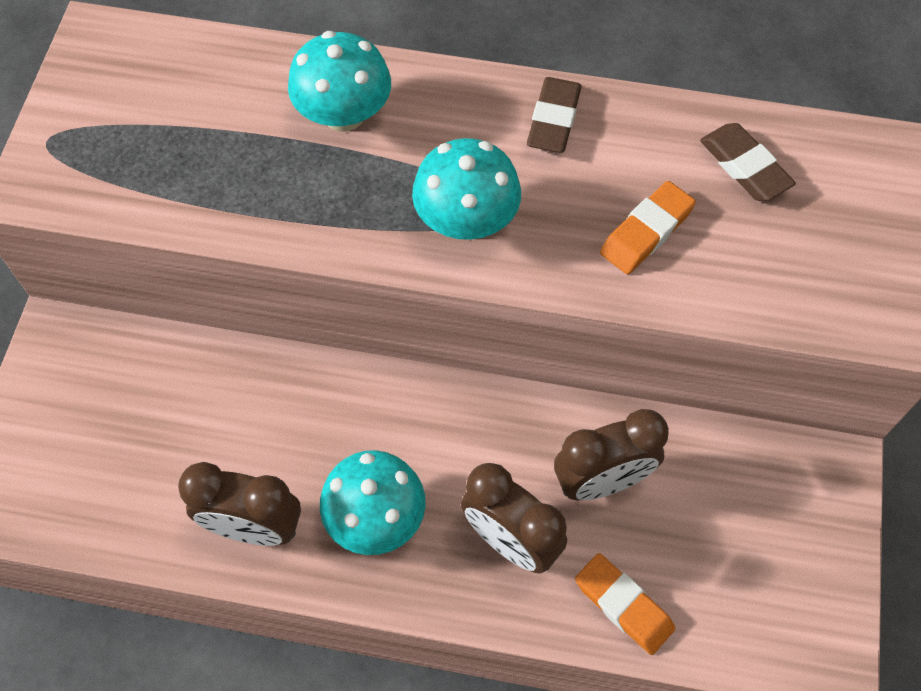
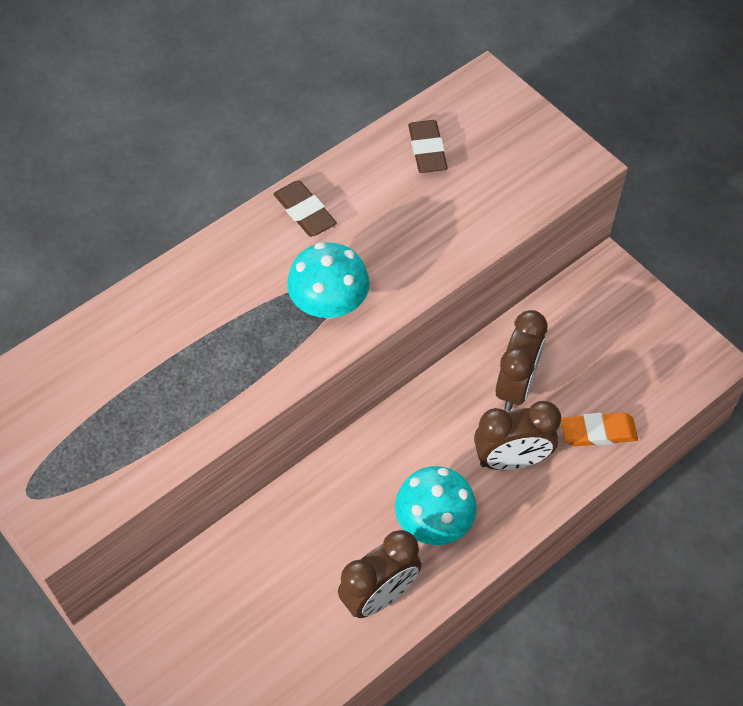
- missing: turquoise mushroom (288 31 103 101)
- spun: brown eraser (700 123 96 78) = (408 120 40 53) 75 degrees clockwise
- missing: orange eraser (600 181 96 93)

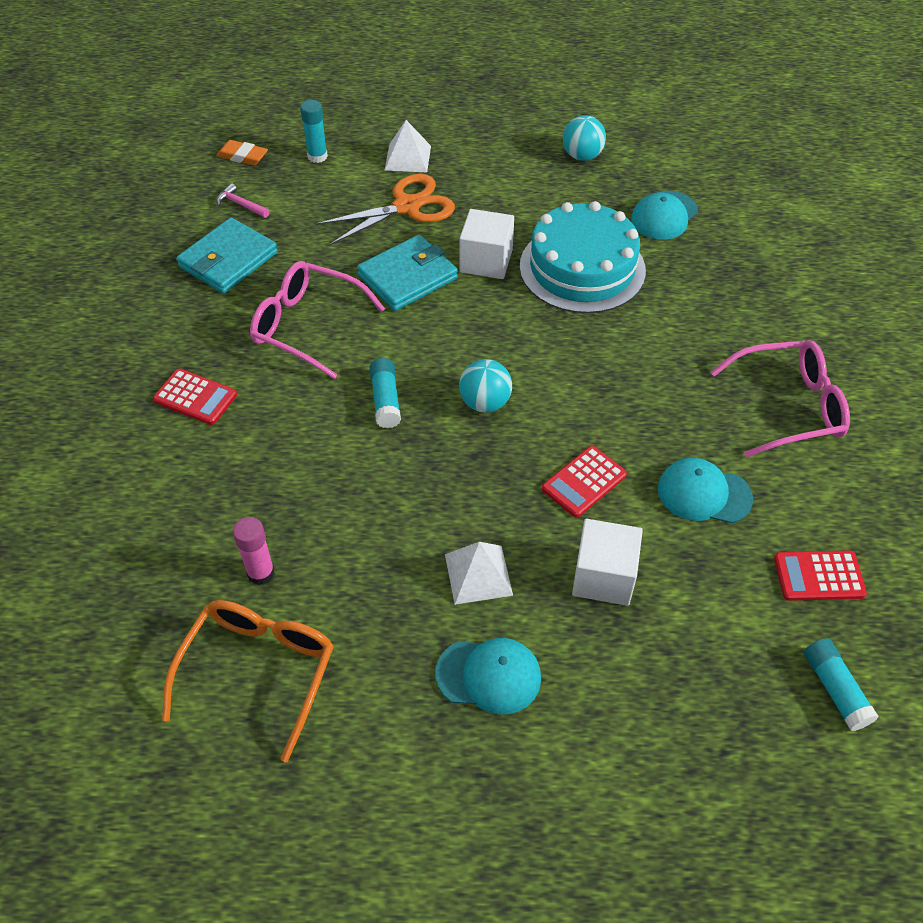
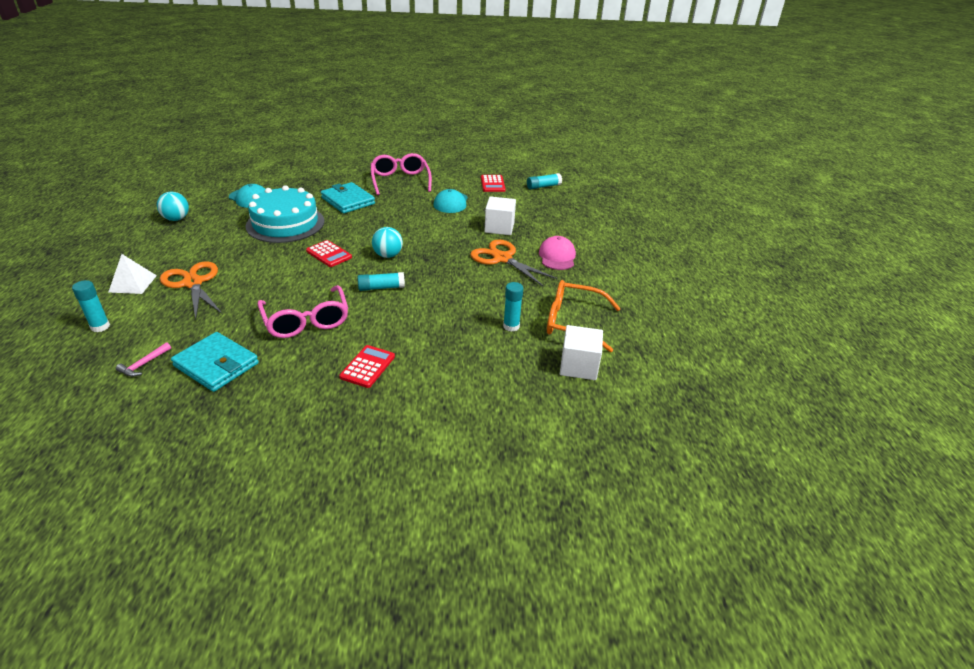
- missing: orange eraser (216 140 52 25)
- relocated: white cube (460 209 54 70) to (560 325 43 55)
- relocated: turquoise wallet (357 235 101 76) to (321 182 54 31)
- spun: pink glasses (250 261 135 118) = (258 285 90 53) 45 degrees counterclockwise
- relocated: red calculator (542 446 85 72) to (306 240 46 27)
- colour: pink glue stick (233 517 42 68) to turquoise glue stick (503 282 20 50)
- exchanged: white pyramid (445 542 68 63) to orange scissors (470 239 88 47)
- colour: turquoise cap (436 638 105 76) to pink cap (539 236 37 34)

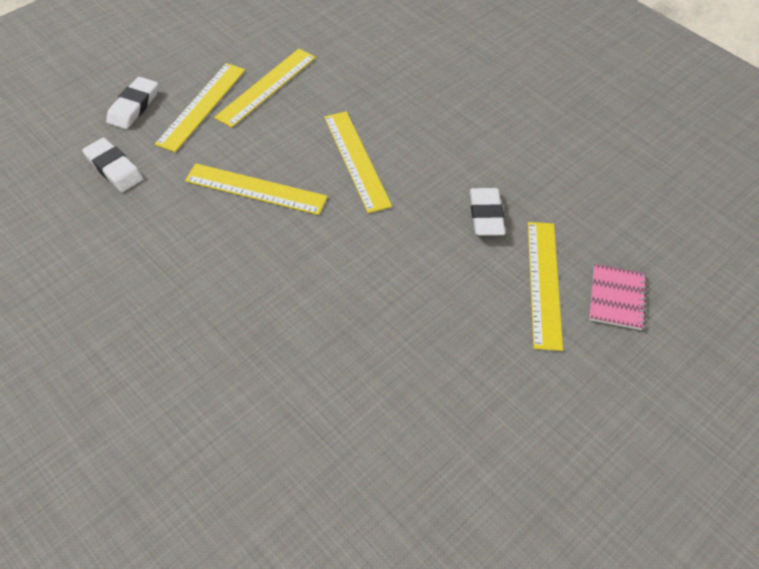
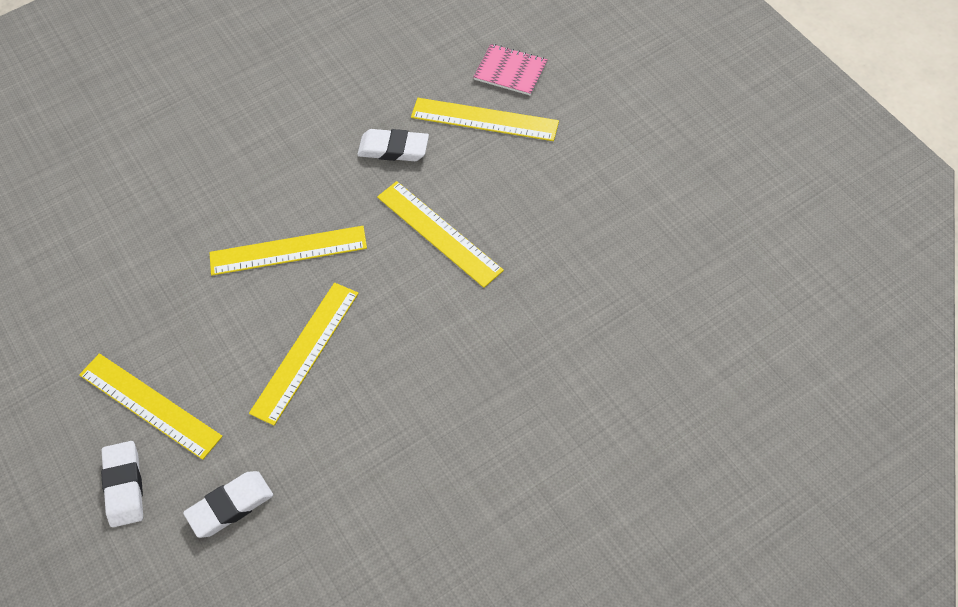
- relocated: yellow ruler (214 49 102 79) to (377 181 127 107)
- spun: white eraser (106 77 52 52) = (101 441 42 86) 45 degrees clockwise

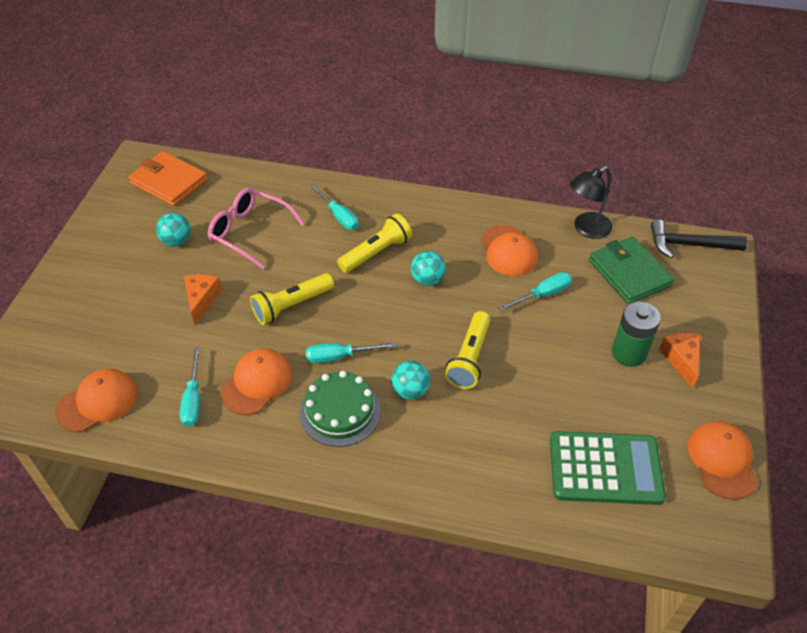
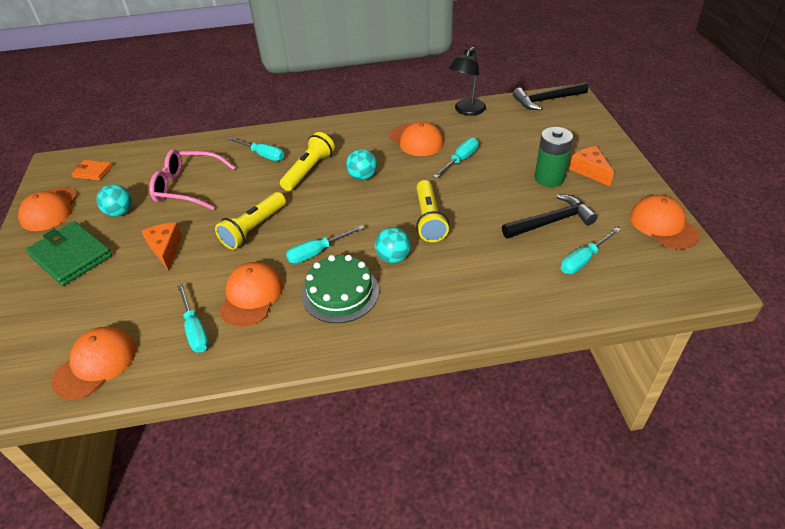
- size: orange wallet (128 151 80 55) = (71 160 41 20) x0.52
- relocated: green wallet (589 237 85 67) to (26 221 86 65)
- exchanged: green calculator (550 431 116 74) to turquoise screwdriver (561 227 60 47)
- appeared: orange cap (18 187 60 44)
- appeared: black hammer (502 194 96 45)

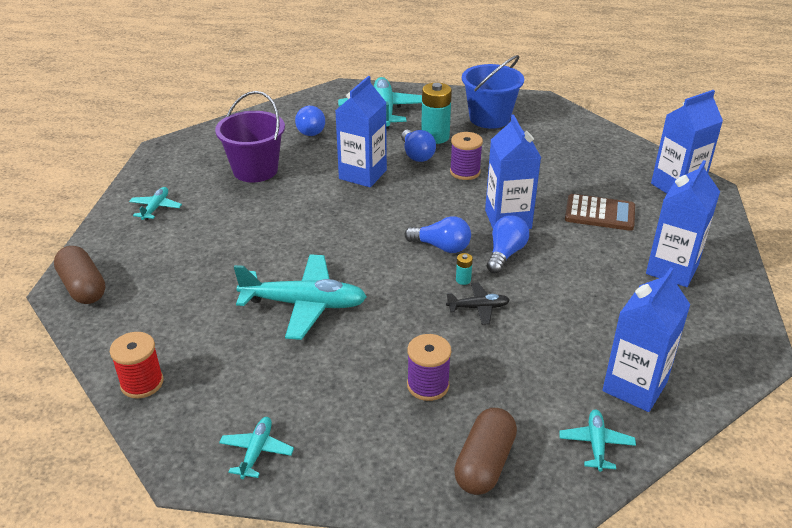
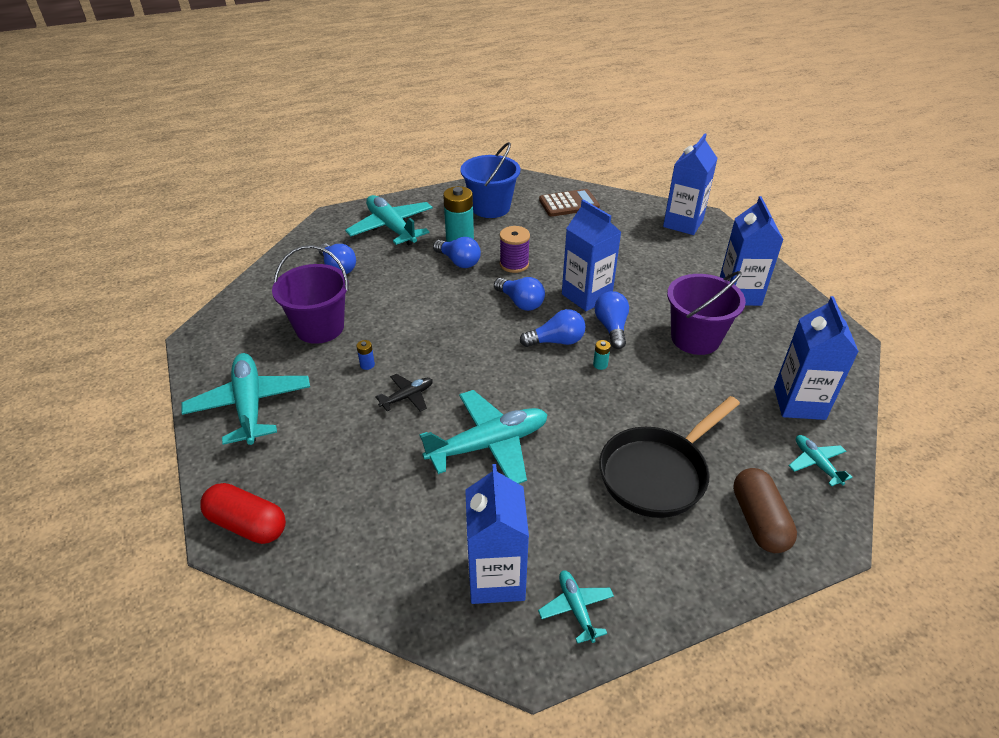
- relocated: blue carton (335 76 52 111) to (465 464 64 140)
- size: turquoise plane (129 187 53 34) = (181 353 129 92) x2.03
- relocated: brown calculator (565 194 70 37) to (539 189 61 28)
- colour: brown capsule (54 246 52 58) to red capsule (200 483 86 61)
- relocated: black plane (446 282 64 43) to (375 374 58 38)
- missing: red spool (110 332 54 67)
- exchanged: purple spool (407 334 44 67) to black pan (599 396 141 122)
- appeared: purple bucket (667 271 79 84)
- appeared: blue light bulb (494 277 51 34)
- appeared: blue battery (357 340 18 30)

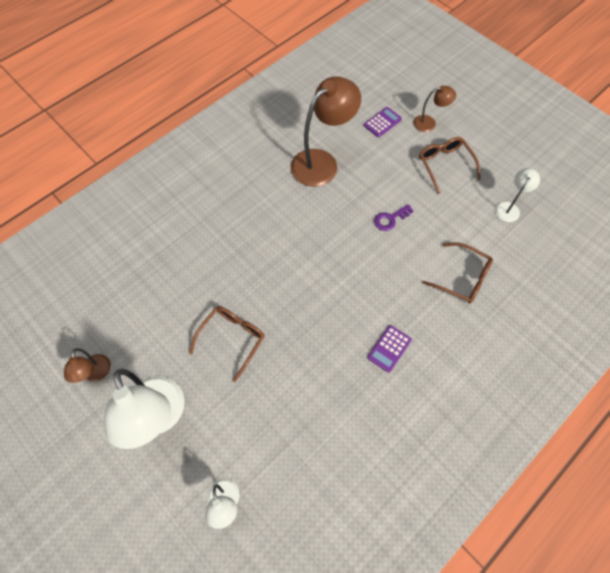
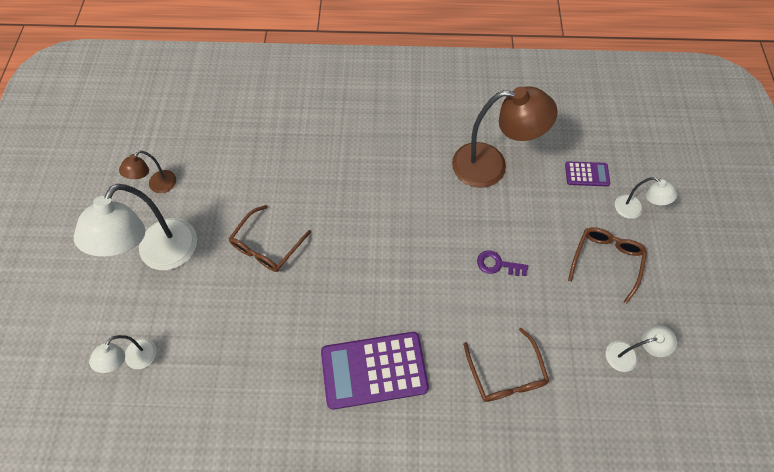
- colour: brown lamp (413 85 43 47) to white lamp (615 177 62 42)
- spun: brown glasses (189 306 76 76) = (228 205 83 67) 135 degrees clockwise
- size: purple calculator (367 325 45 48) = (321 332 108 78) x2.03

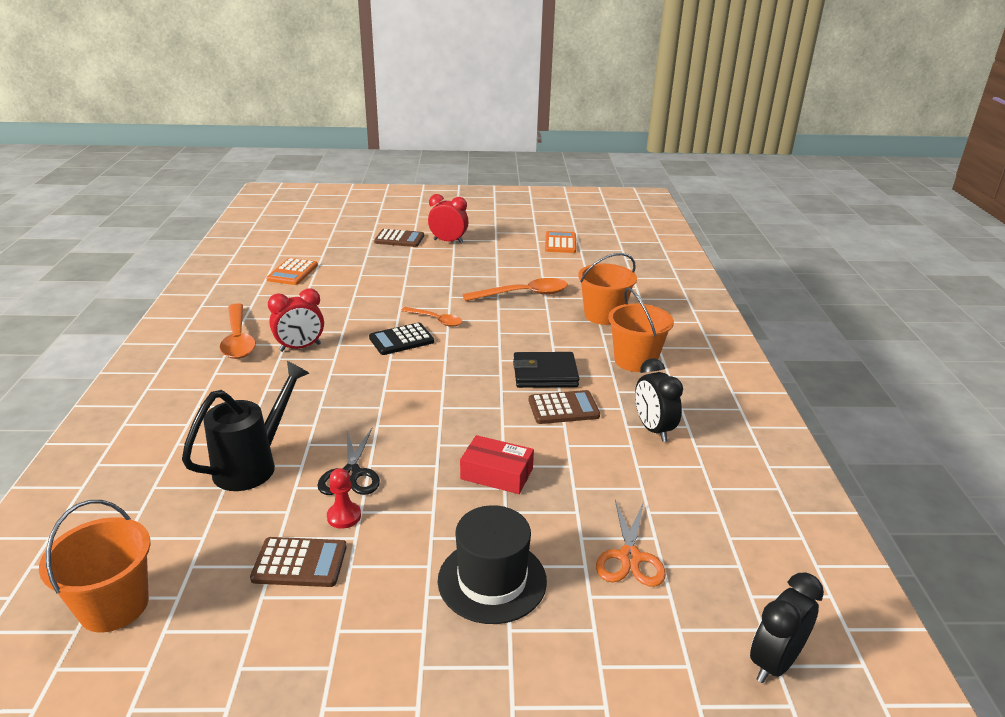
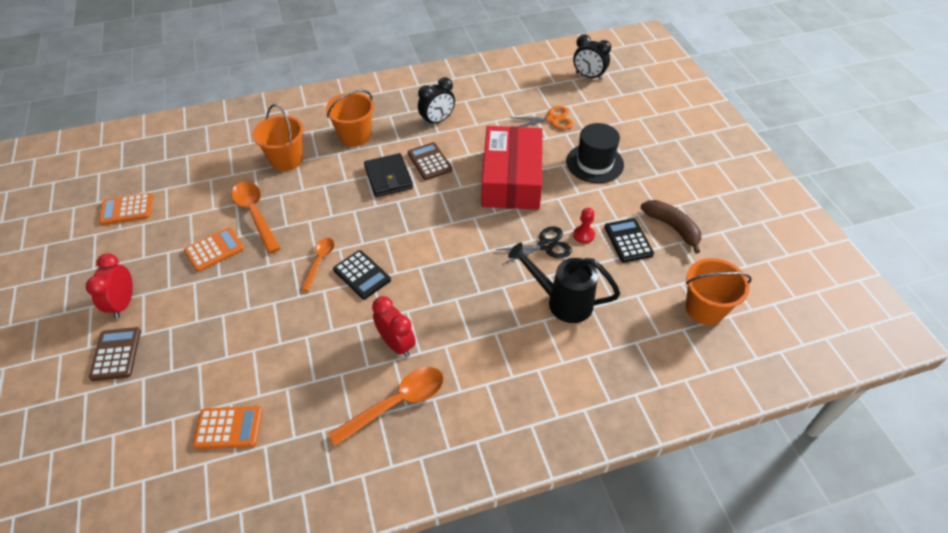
- size: red box (460 435 74 59) = (482 126 61 84) x2.07
- colour: brown calculator (250 537 97 50) to black calculator (604 218 50 45)
- appeared: brown banana (641 200 60 54)
- appeared: orange calculator (184 227 60 45)

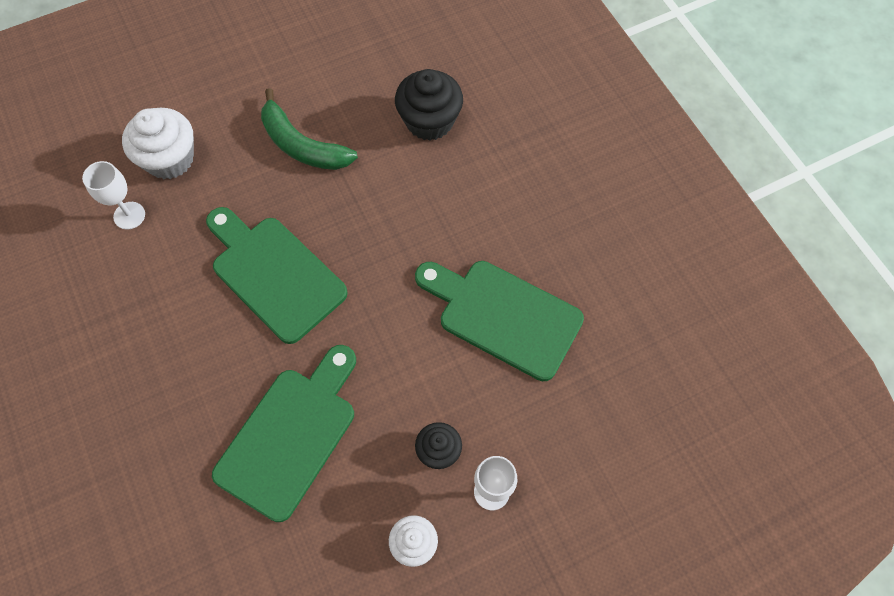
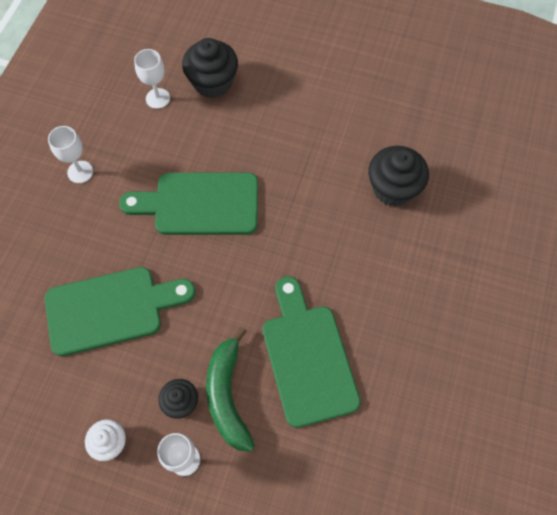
- relocated: green banana (261 88 97 82) to (206 327 49 125)
- colour: white cupcake (122 108 72 71) to black cupcake (182 38 56 60)
- spun: green cutting board (206 207 142 137) = (119 173 139 62) 90 degrees counterclockwise
- appeared: white goblet (48 126 45 57)

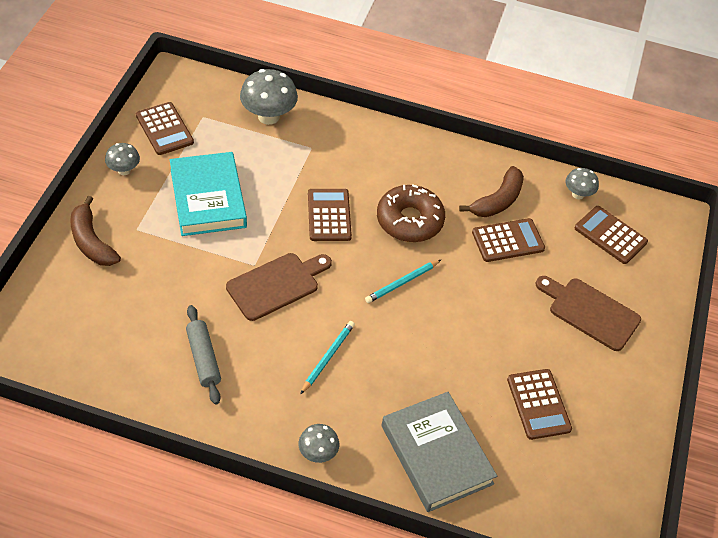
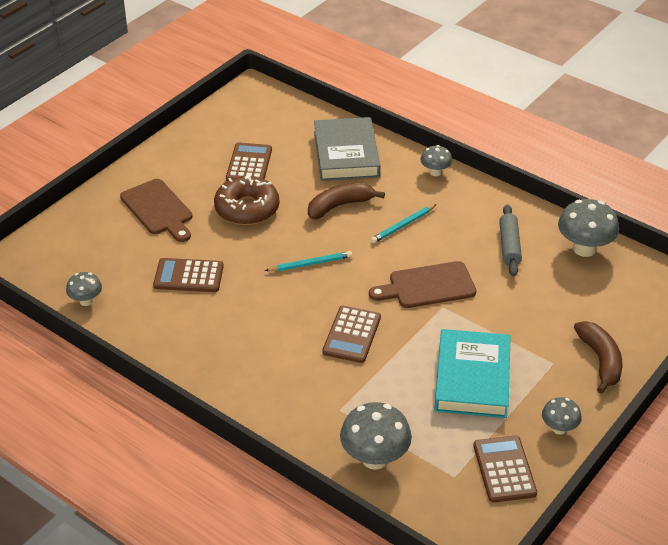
- relocated: brown banana (459 166 65 51) to (308 183 77 36)
- relocated: brown donut (377 184 68 58) to (214 175 65 50)
- missing: brown calculator (574 206 74 58)
- appeared: grey mushroom (558 199 61 58)

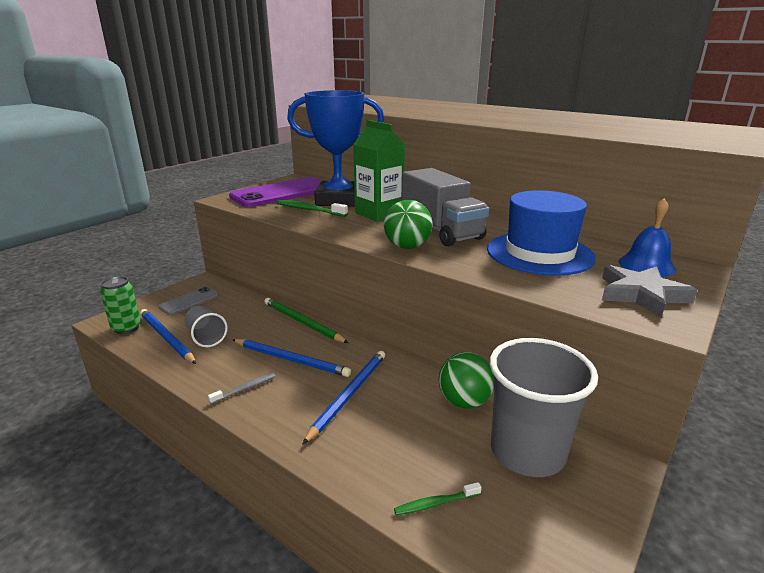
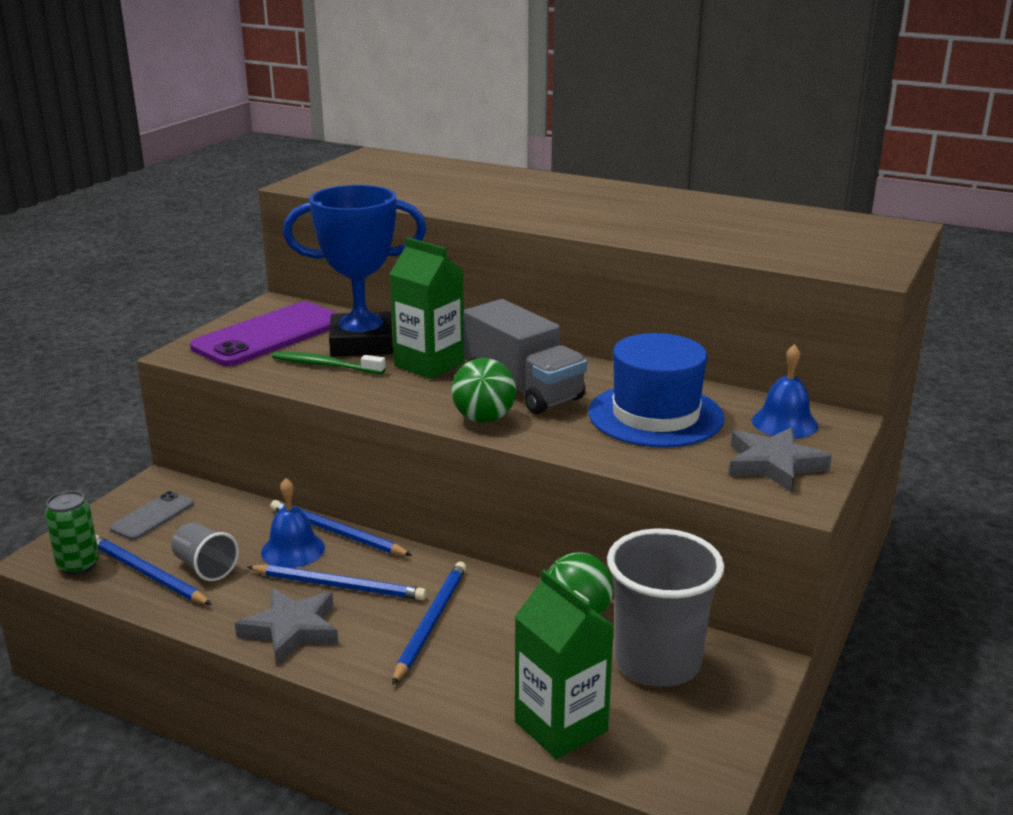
- colour: green pencil (264 298 84 45) to blue pencil (270 500 142 56)
- exchanged: grey toothbrush (208 373 68 31) to grey star (235 588 103 76)
- exchanged: green toothbrush (394 482 88 33) to green carton (515 570 99 189)
- appeared: blue bell (261 478 64 90)

